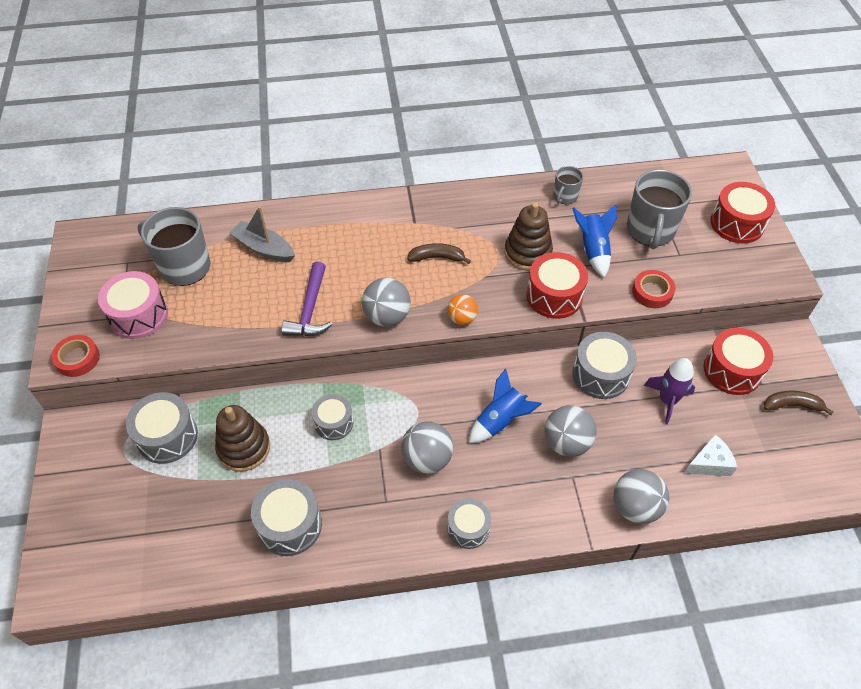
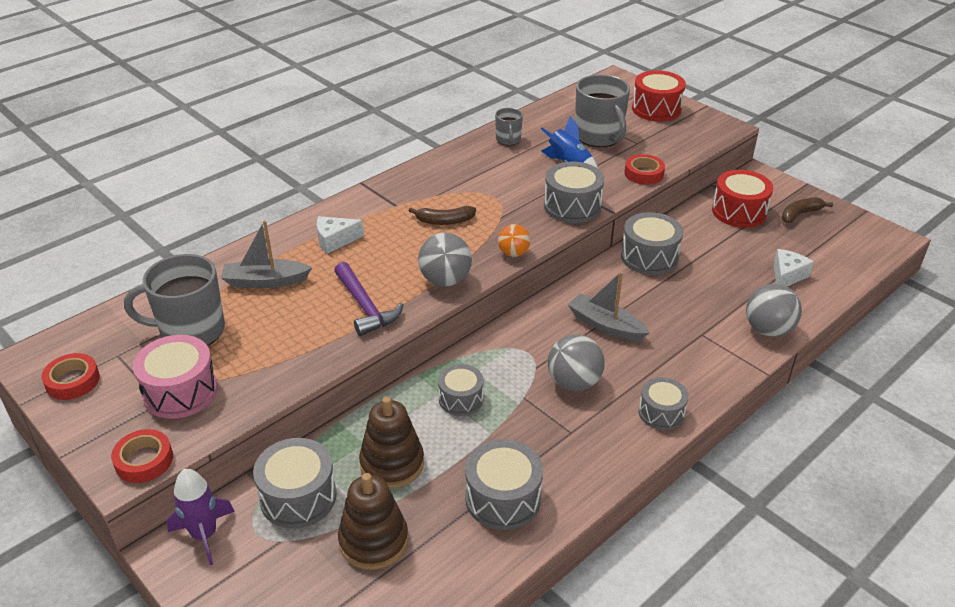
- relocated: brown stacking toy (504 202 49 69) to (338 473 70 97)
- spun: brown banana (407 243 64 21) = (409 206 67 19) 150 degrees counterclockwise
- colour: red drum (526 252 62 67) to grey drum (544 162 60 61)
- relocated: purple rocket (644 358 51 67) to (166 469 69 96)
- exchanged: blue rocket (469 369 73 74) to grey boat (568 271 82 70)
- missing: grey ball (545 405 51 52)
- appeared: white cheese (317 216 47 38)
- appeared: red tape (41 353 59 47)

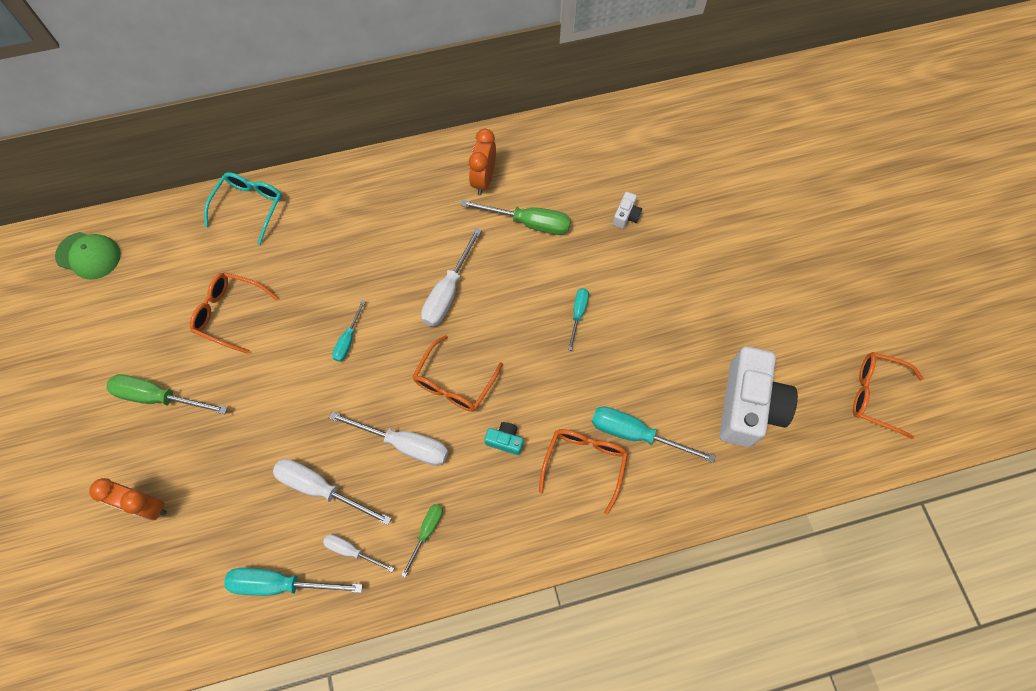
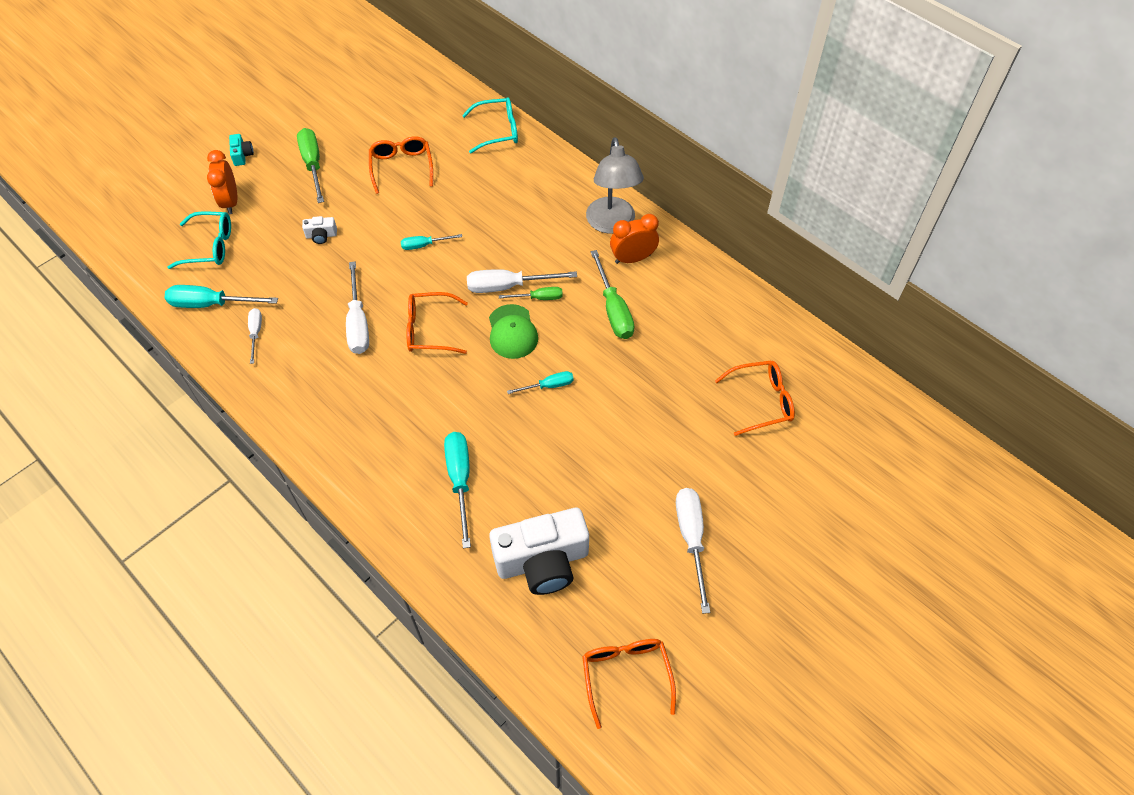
- relocated: white camera (613 192 29 37) to (302 216 35 28)
- relocated: green cap (55 232 66 48) to (489 304 49 55)
- relocated: turquoise camera (484 422 39 33) to (229 134 25 32)
- relocated: orange glasses (539 429 89 86) to (715 360 80 76)
- relocated: white screwdriver (273 459 119 66) to (676 488 35 126)
- relocated: green screwdriver (401 504 42 73) to (499 287 64 13)
- spun: turquoise screwdriver (224 568 139 28) = (165 285 113 23) 60 degrees counterclockwise
- appeared: grey lamp (586 137 58 97)
- appeared: turquoise glasses (167 211 64 58)

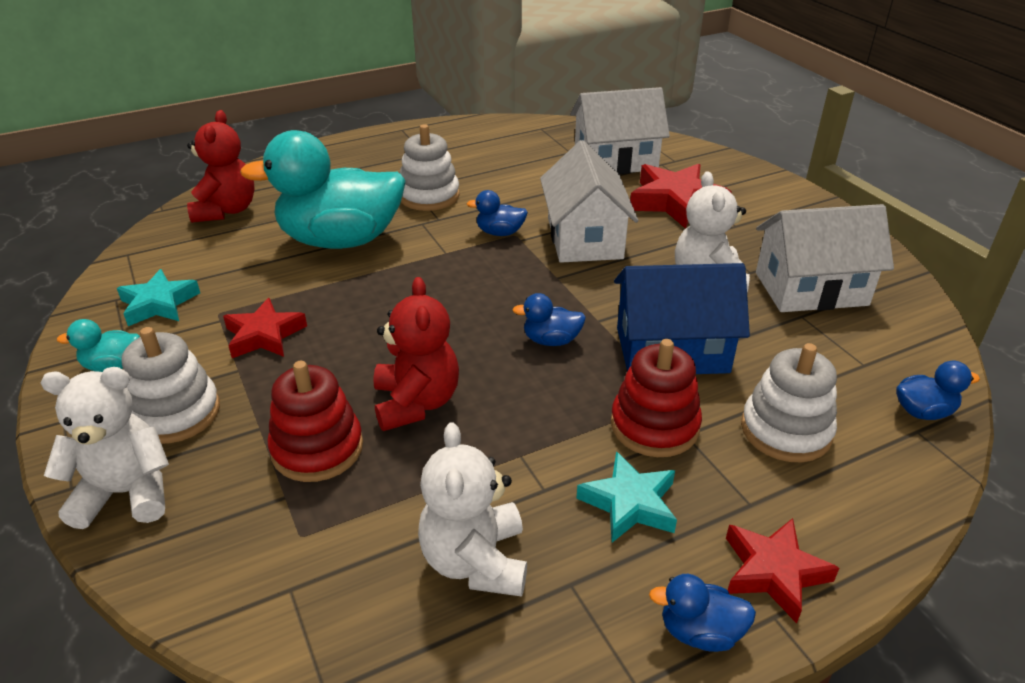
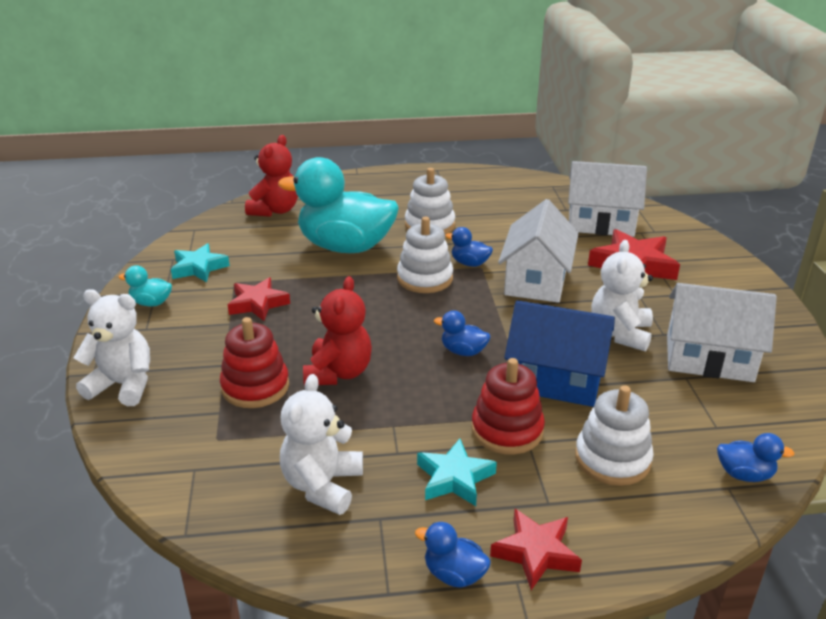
- relocated: white stacking toy (122 327 98 117) to (397 217 56 76)

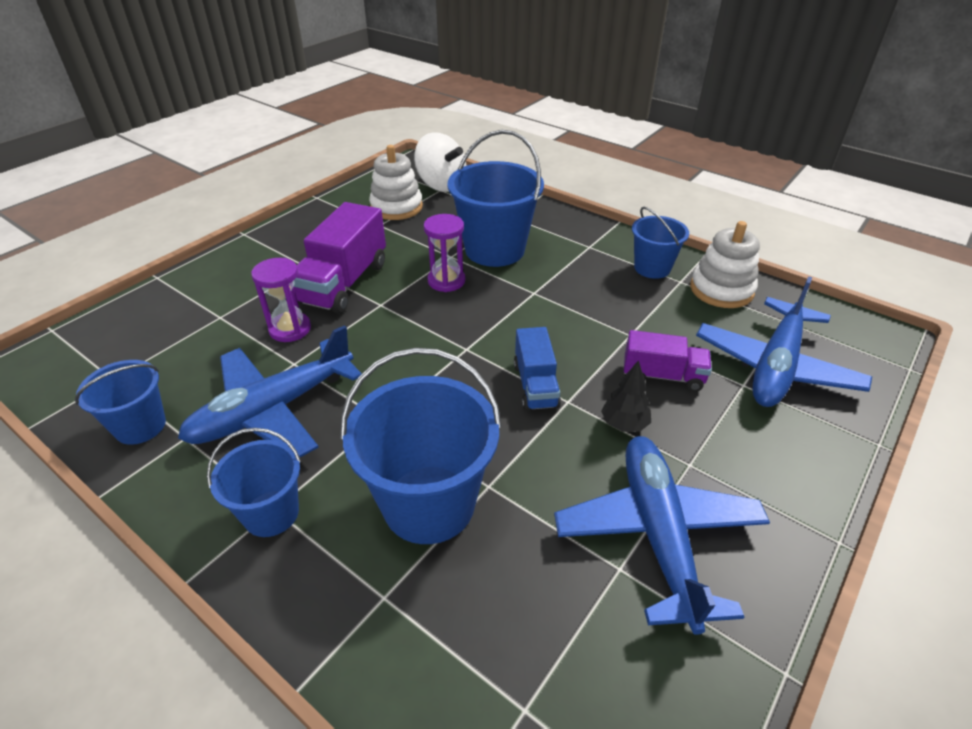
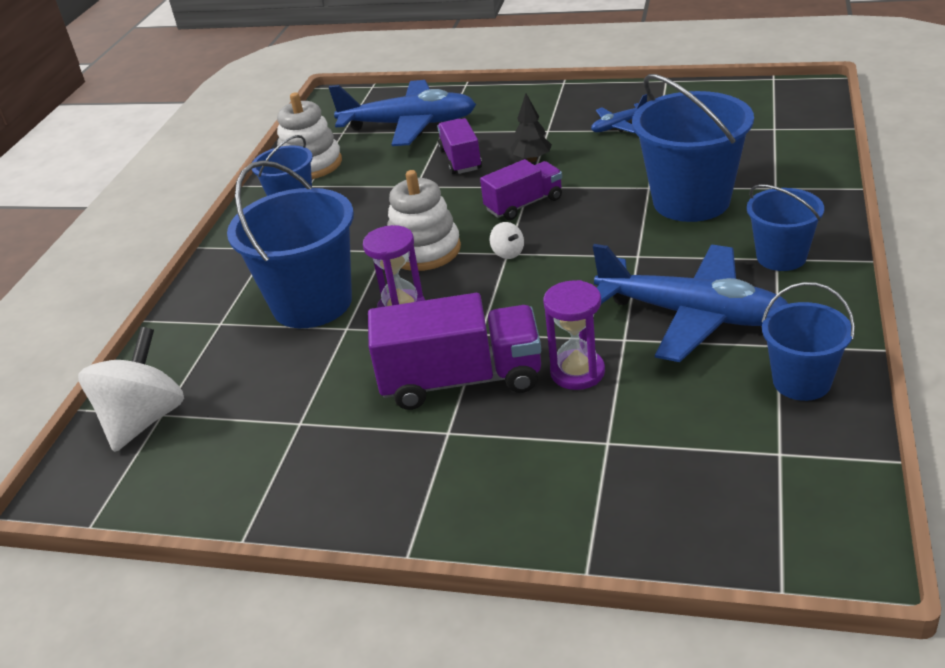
- relocated: white stacking toy (369 145 54 75) to (387 170 74 101)
- colour: blue truck (514 327 47 84) to purple truck (480 159 82 61)
- size: blue plane (554 436 216 199) = (591 94 56 39) x0.45
- appeared: white spinning top (490 222 34 37)

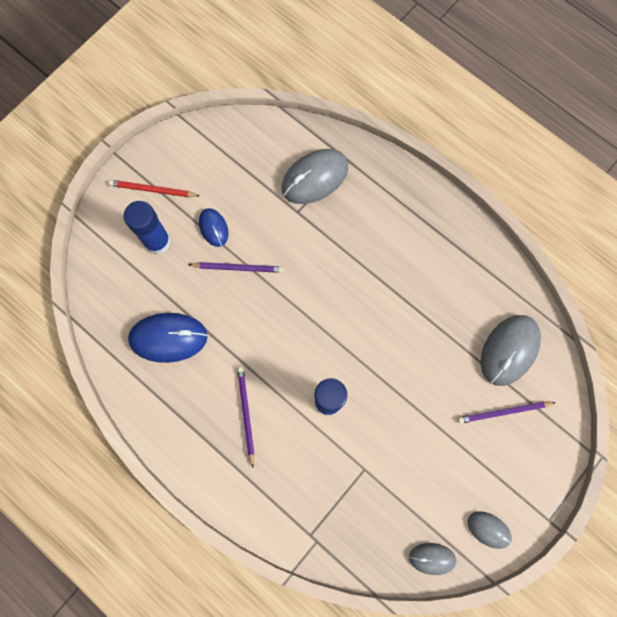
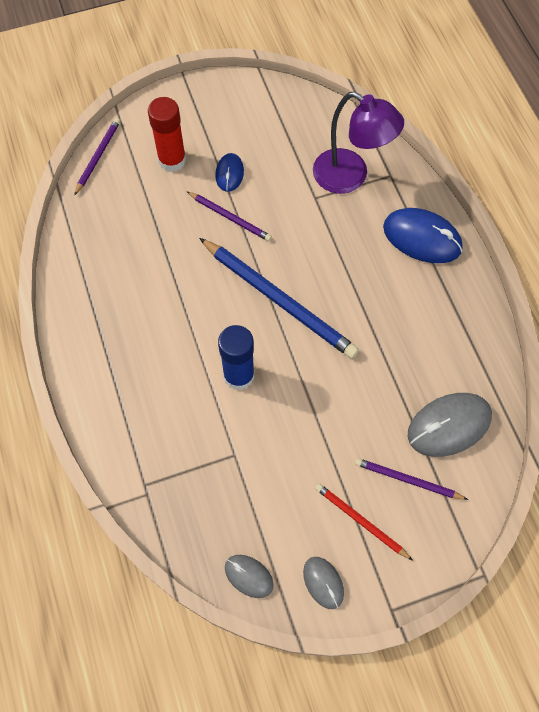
- exchanged: grey mouse (282 149 66 55) to purple lamp (313 92 91 102)
- relocated: red pencil (108 180 92 17) to (315 483 98 78)
- colour: blue glue stick (124 201 47 53) to red glue stick (148 97 38 75)
- relocated: blue mouse (128 313 80 50) to (383 208 80 55)
- relocated: purple pencil (237 367 18 101) to (74 118 46 78)
- appeared: blue pencil (199 238 160 121)

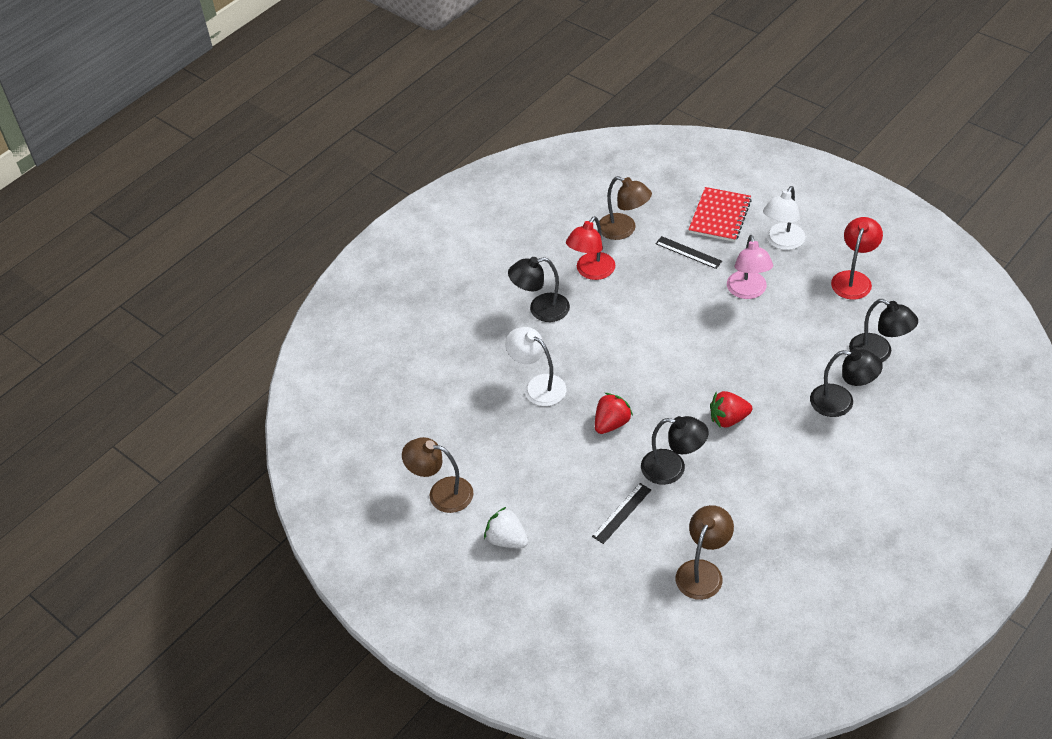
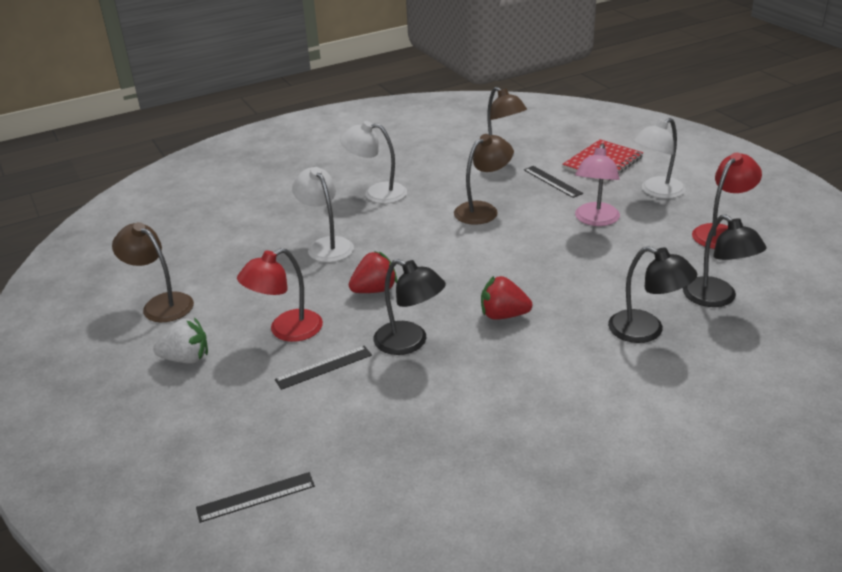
- relocated: red lamp (566 216 49 64) to (237 248 86 94)
- colour: black lamp (508 257 62 65) to white lamp (340 121 67 83)
- relocated: brown lamp (676 505 58 95) to (454 134 59 91)
- spun: white strawberry (484 507 44 41) = (153 317 55 47) 120 degrees clockwise
- appeared: black ruler (196 472 119 51)

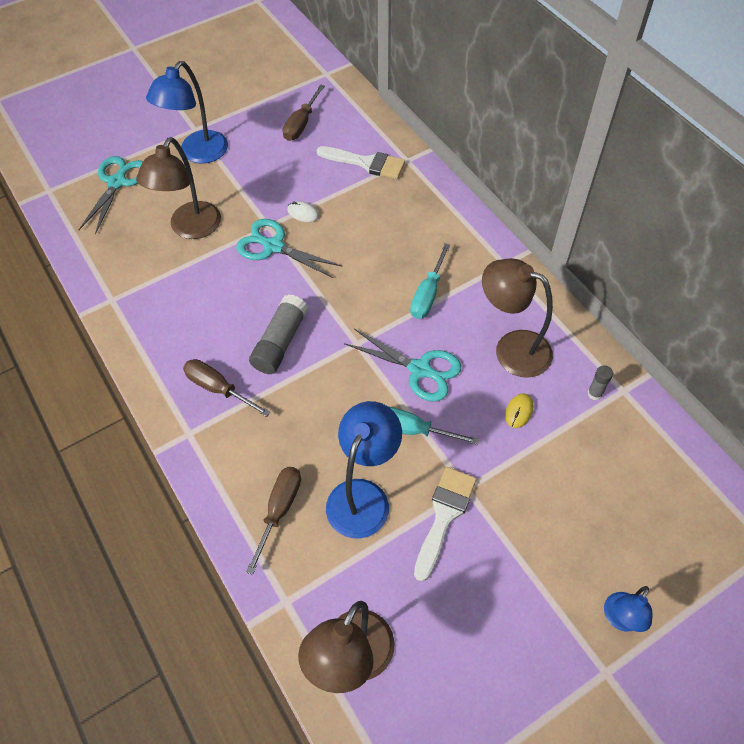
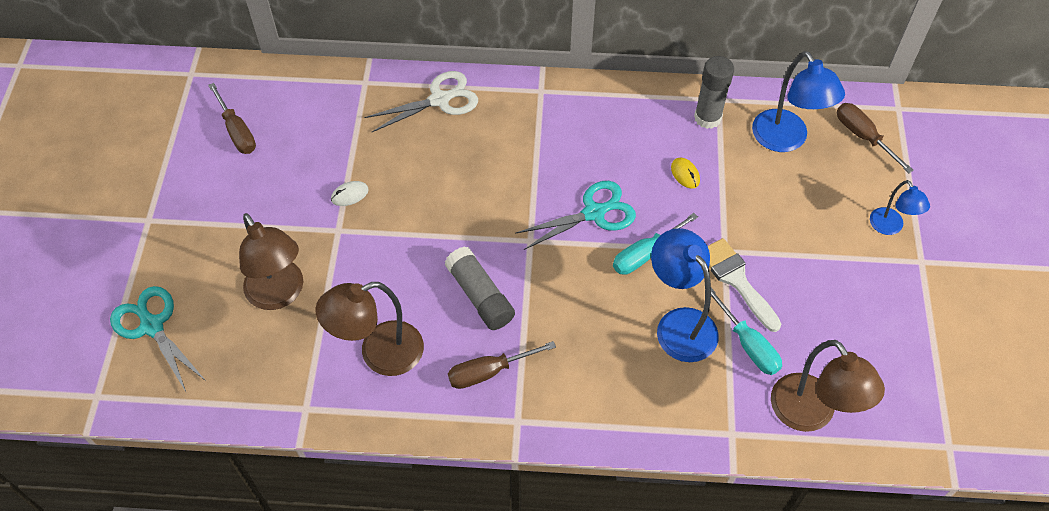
- relocated: blue lamp (146 61 82 103) to (752 51 93 101)
- missing: white brush (317 146 88 33)
- missing: turquoise scissors (236 219 106 59)
- relocated: turquoise screwdriver (410 243 40 76) to (711 288 71 87)
- relocated: brown lamp (482 258 71 120) to (316 282 108 94)
- size: grey glue stick (588 365 25 35) = (694 56 40 73) x1.95
- relocated: brown screwdriver (246 467 55 108) to (837 103 76 70)
- appeared: white scissors (364 71 114 61)

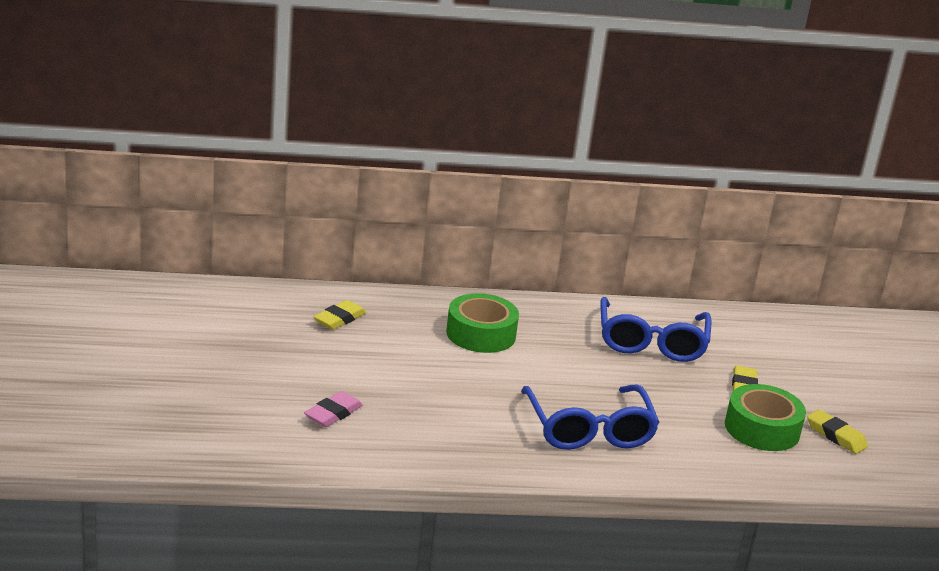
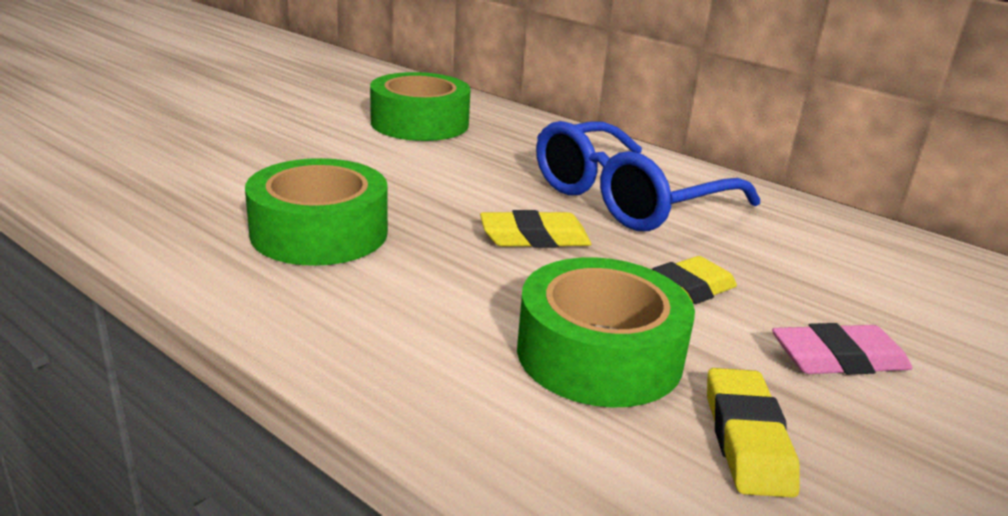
- relocated: yellow eraser (313 300 53 30) to (480 210 111 38)
- exchanged: blue glasses (521 385 139 65) to green tape (245 158 143 108)
- relocated: pink eraser (304 391 59 36) to (772 323 140 52)

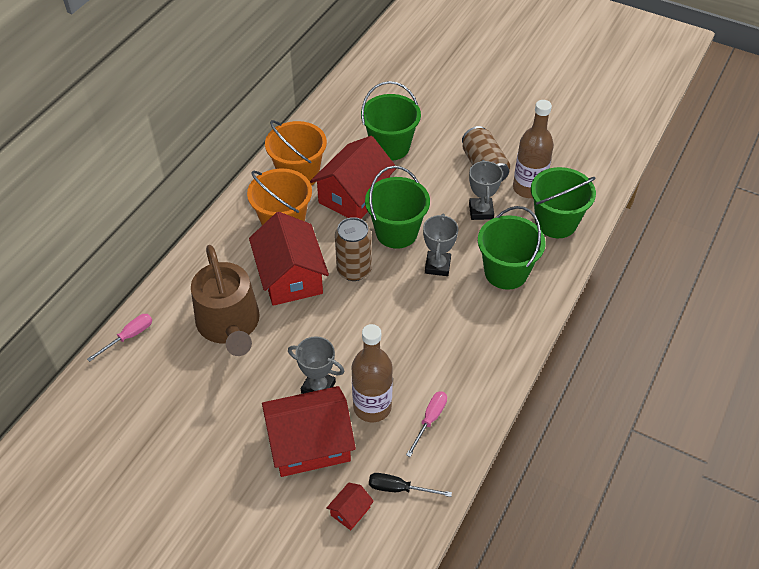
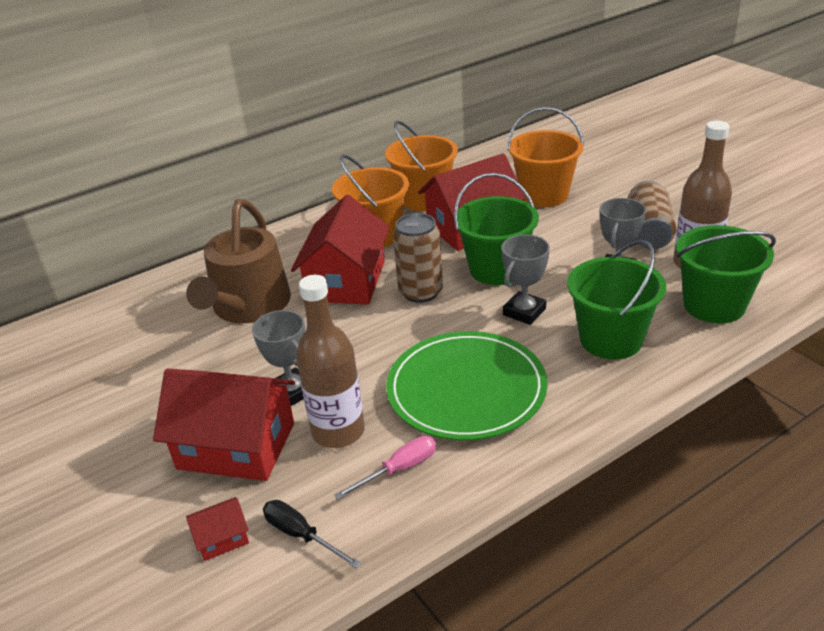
- colour: green bucket (361 81 60 80) to orange bucket (507 107 77 100)
- missing: pink screwdriver (87 314 65 48)
- appeared: green plate (386 331 161 109)

